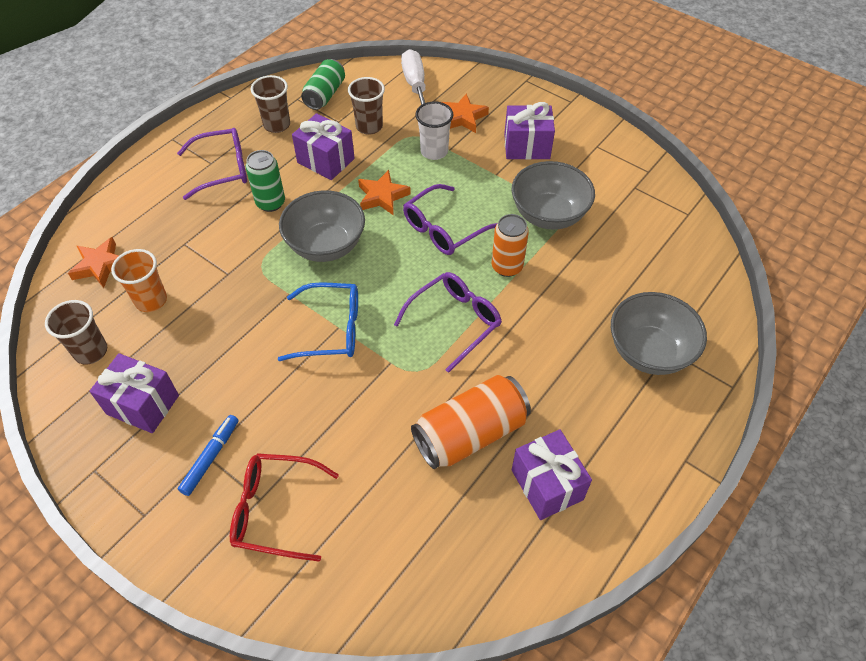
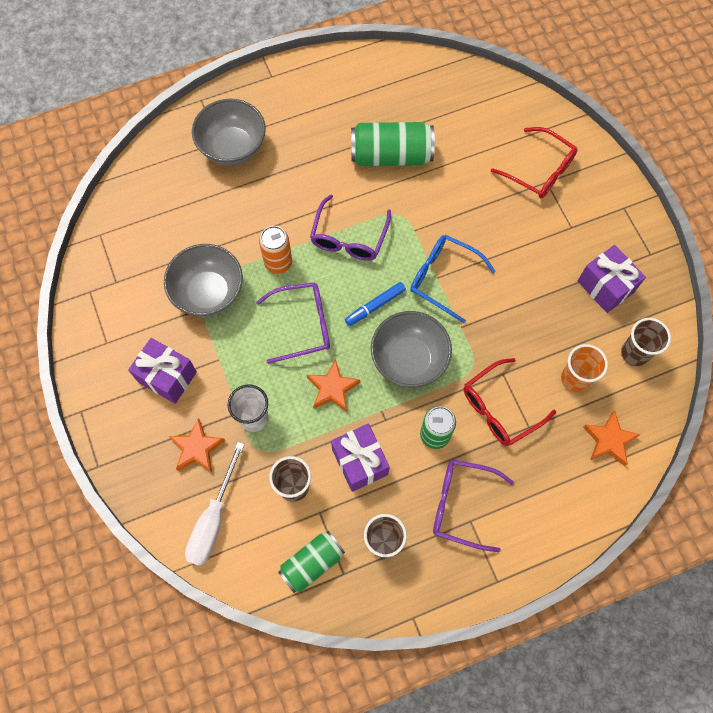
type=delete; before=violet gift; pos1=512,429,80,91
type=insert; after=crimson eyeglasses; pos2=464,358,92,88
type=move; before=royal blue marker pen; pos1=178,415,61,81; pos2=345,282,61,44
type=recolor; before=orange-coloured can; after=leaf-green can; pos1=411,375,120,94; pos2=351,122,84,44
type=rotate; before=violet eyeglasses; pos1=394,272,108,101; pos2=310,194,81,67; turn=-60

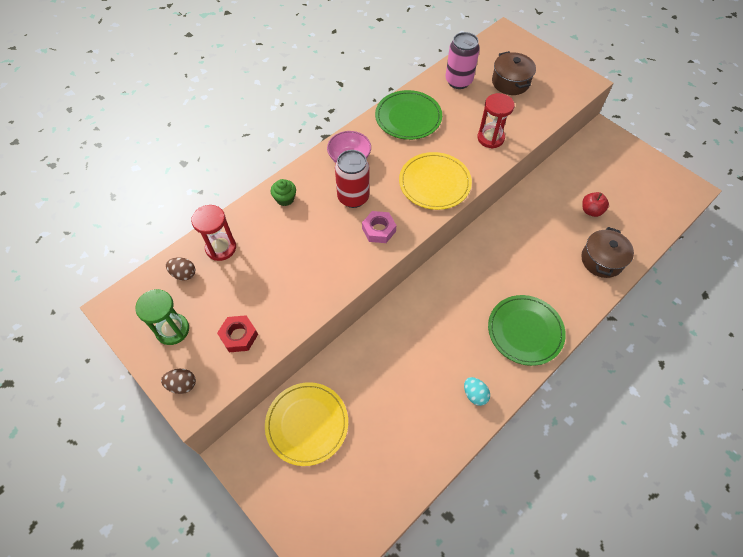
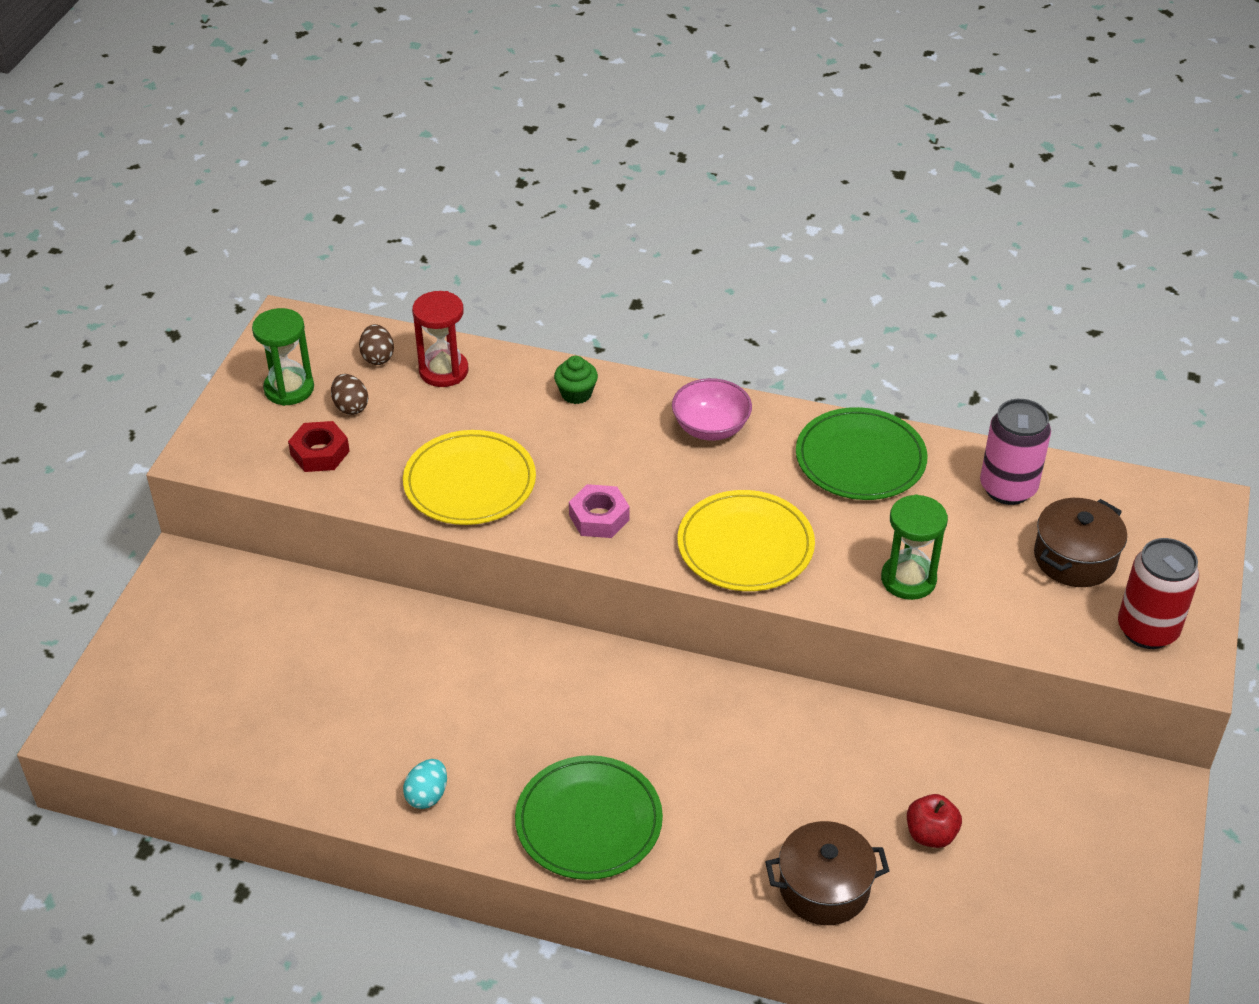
type=move; before=dark brown egg shape; pos1=161,369,35,25; pos2=331,374,37,41
type=move; before=bright yellow plate; pos1=265,382,83,84; pos2=403,430,133,95
type=move; before=crimson can; pos1=335,150,35,58; pos2=1118,538,81,111
type=recolor; before=crimson hourglass; after=leaf-green hourglass; pos1=477,93,38,56; pos2=881,494,67,106

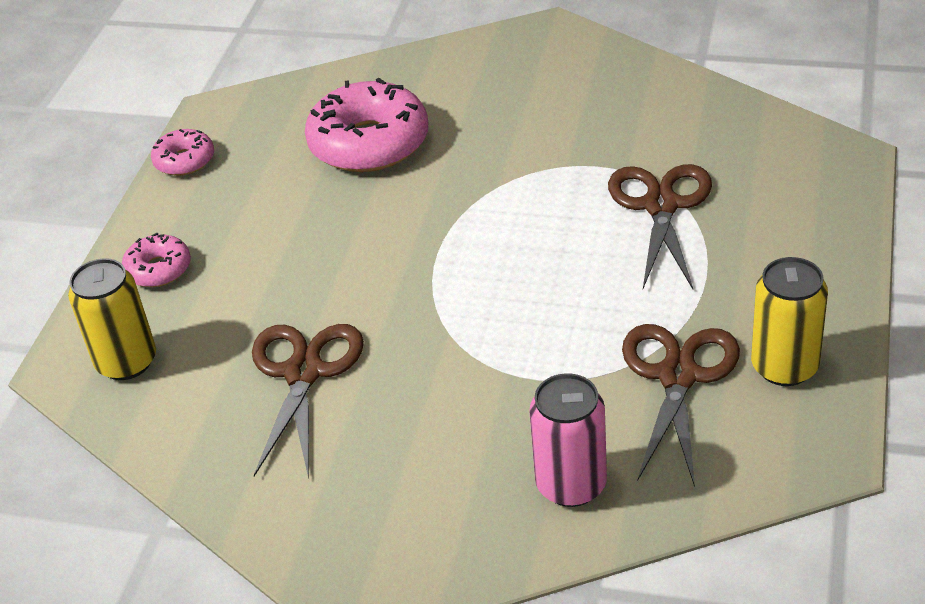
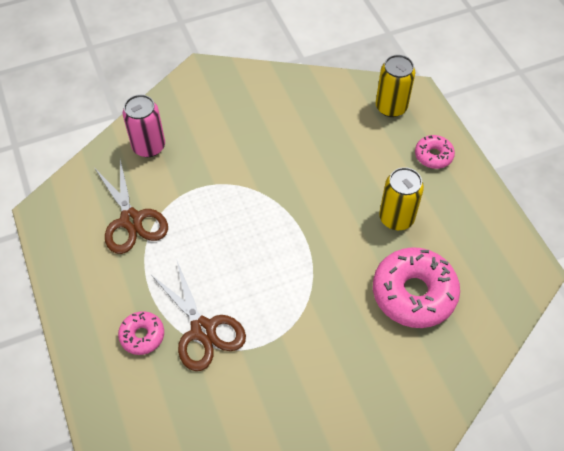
type=delete; before=dark brown shears; pos1=252,324,112,155
type=move; before=rosy glazed donut; pos1=151,129,63,47; pos2=118,311,46,44
type=move; before=bright yellow can; pos1=751,257,77,129; pos2=379,167,45,63

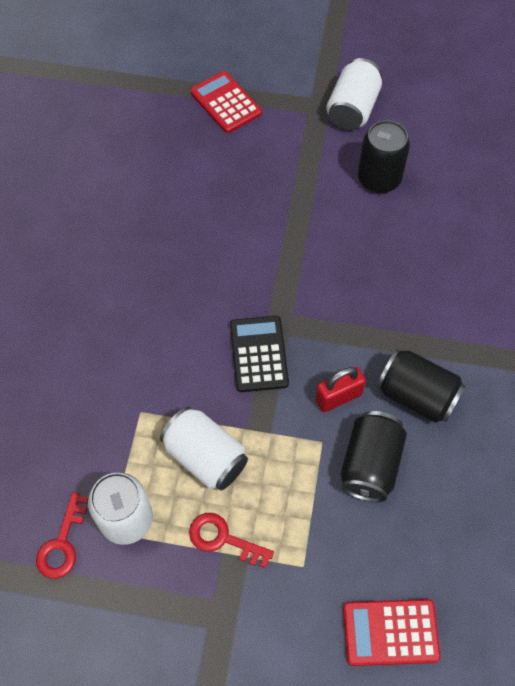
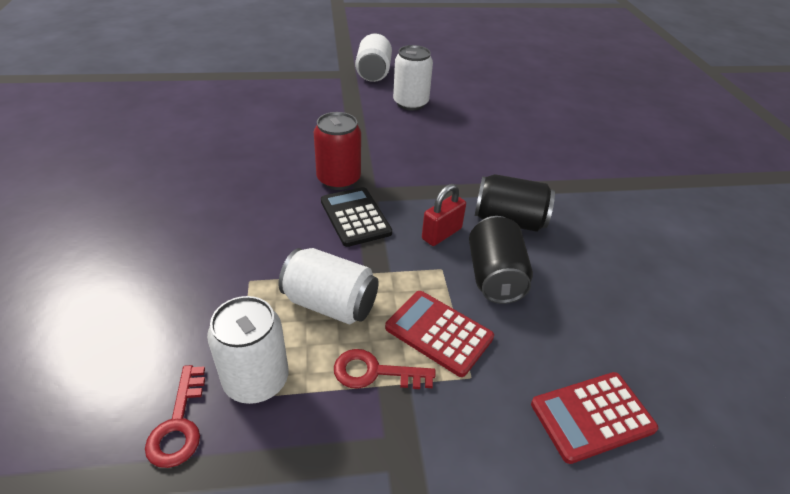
type=insert; after=crimson can; pos2=314,112,47,78
type=move; before=crimson adding machine; pos1=190,71,72,62; pos2=385,291,109,86
type=recolor; before=ebony can; after=white can; pos1=358,120,52,73; pos2=393,45,40,65

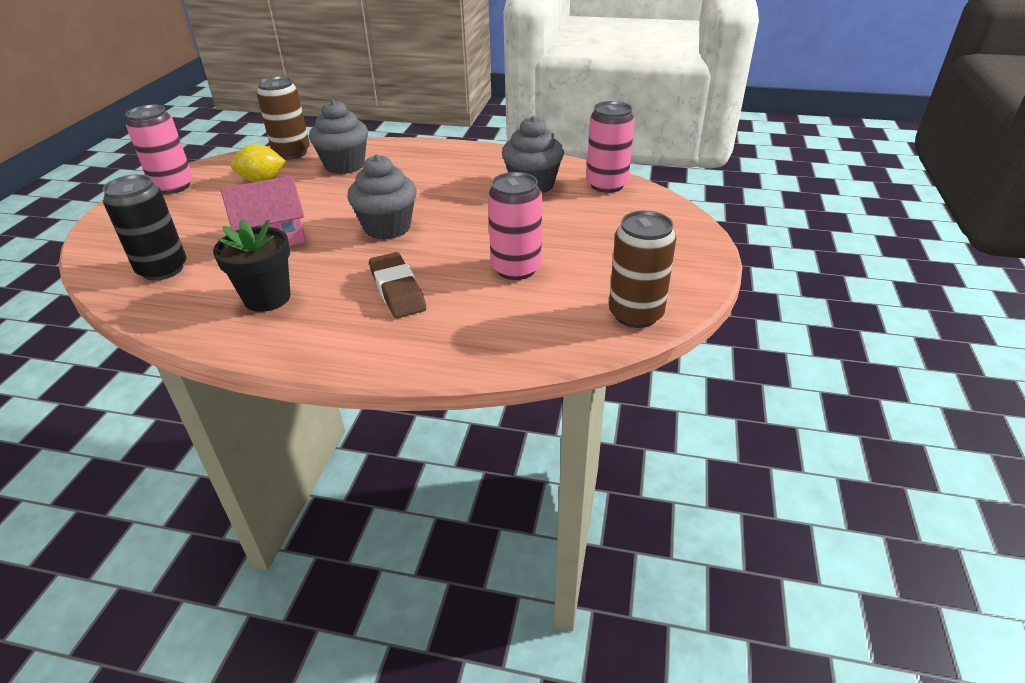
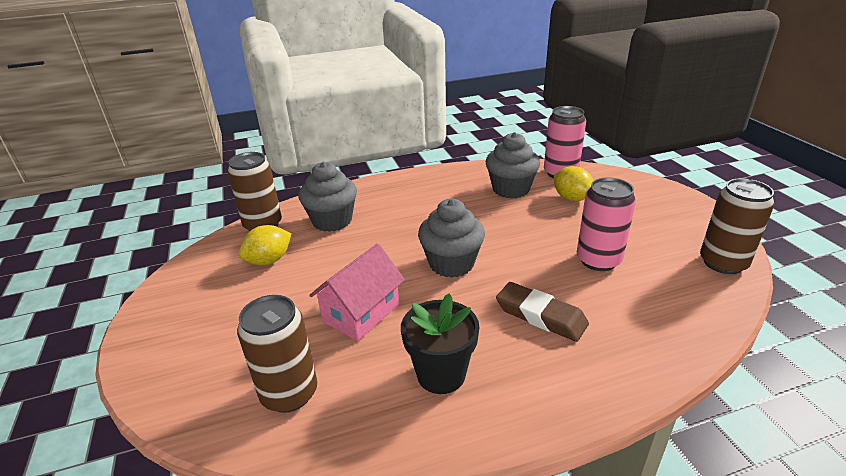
type=delete; before=rosy can; pos1=125,105,68,89
type=insert; after=bright yellow toy lemon; pos2=554,166,39,35
type=recolor; before=ebony can; after=dark brown can; pos1=103,174,83,107; pos2=237,295,80,118

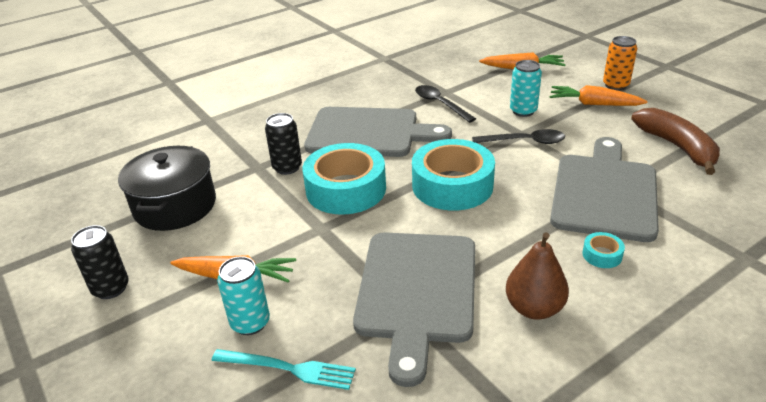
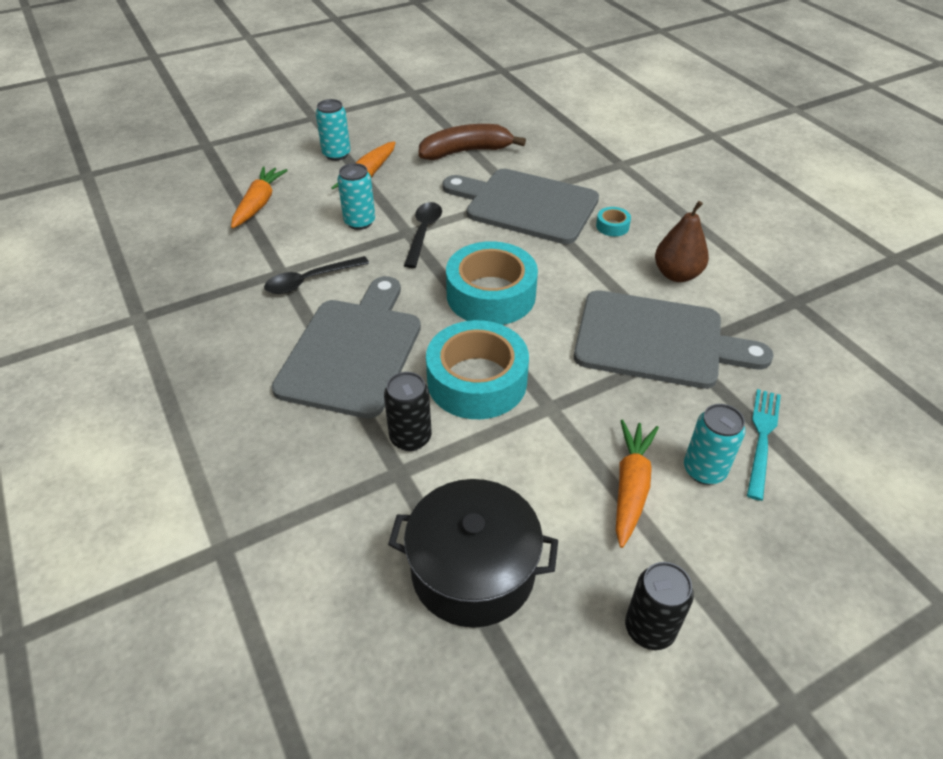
type=recolor; before=orange-coloured can; after=turquoise can; pos1=603,36,34,54; pos2=316,99,34,62

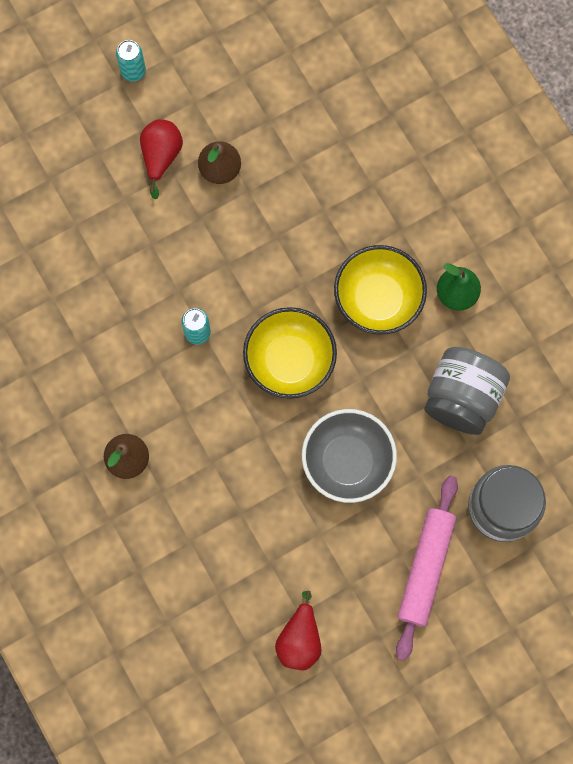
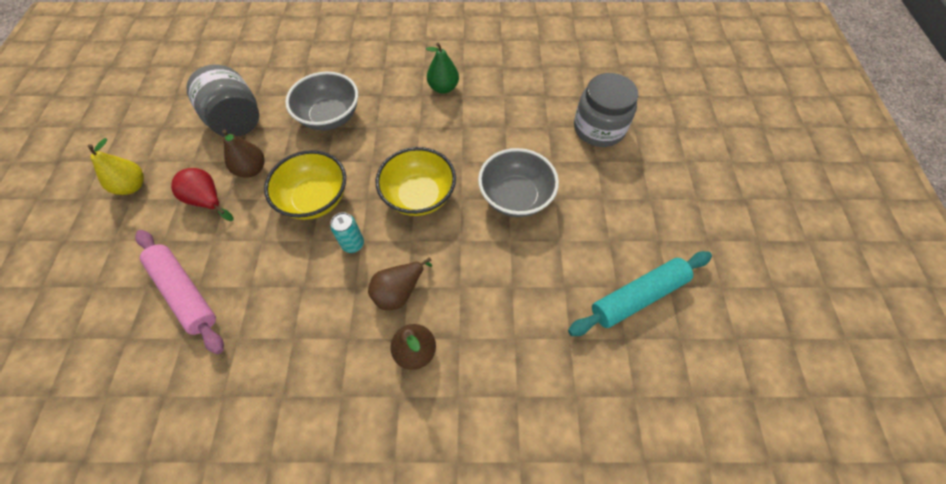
type=insert; after=ash-grey deep dish; pos2=285,72,73,59
type=insert; after=dark brown pear fruit; pos2=368,257,64,53
type=move; before=bright yellow deep dish; pos1=334,245,93,89; pos2=264,150,82,70
type=move; before=rosy dough roller; pos1=396,476,62,185; pos2=135,230,89,124
type=move; before=ash-grey preserve jar; pos1=424,347,86,88; pos2=186,65,73,72
type=replace; before=turquoise can; after=bright yellow pear fruit; pos1=116,40,30,42; pos2=88,138,56,57
type=replace; before=crimson pear fruit; after=turquoise dough roller; pos1=275,591,47,80; pos2=568,251,144,85

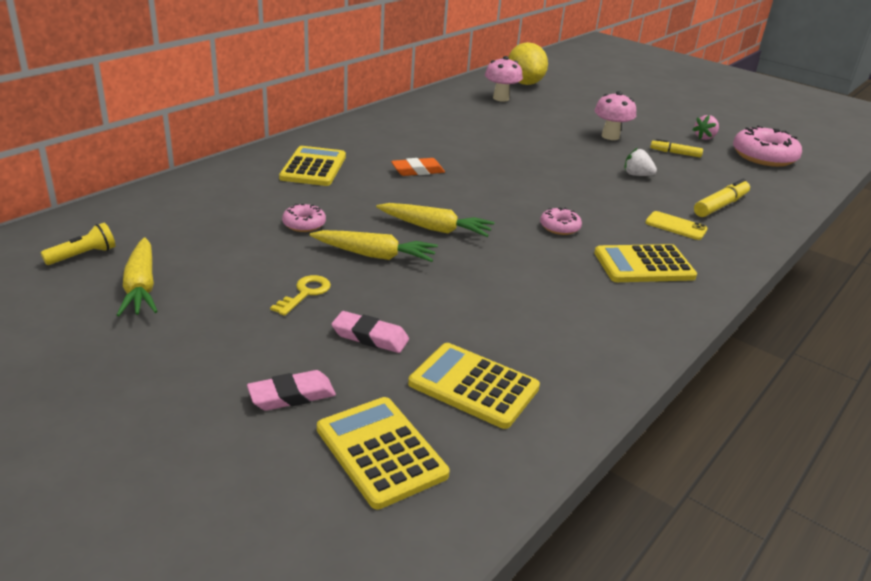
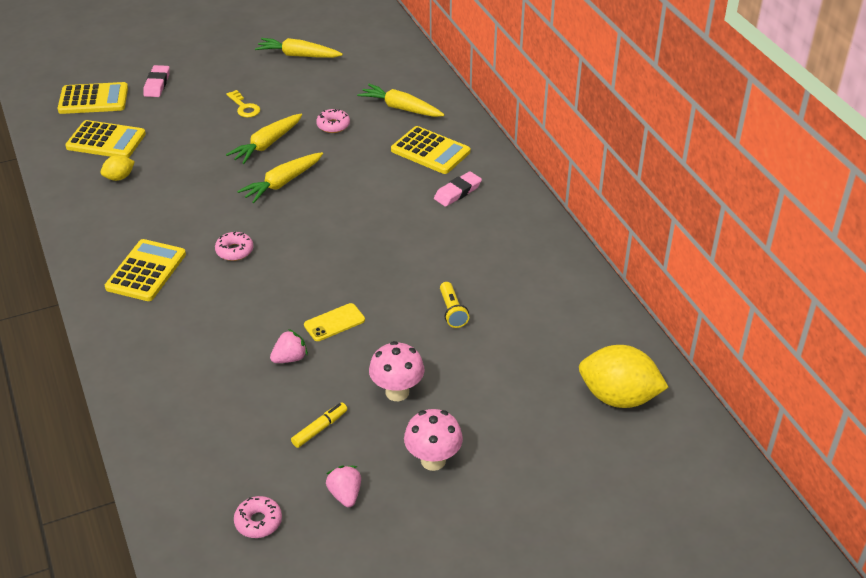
type=delete; before=orange-coloured pencil eraser; pos1=391,158,54,18
type=delete; before=bright yellow marker pen; pos1=694,178,56,39
type=insert; after=bright yellow toy lemon; pos2=100,155,35,26
type=insert; after=bright yellow root vegetable; pos2=357,84,88,33
type=move; before=bright yellow torch; pos1=41,223,74,42; pos2=440,282,29,46
type=move; before=rosy pencil eraser; pos1=331,311,78,42; pos2=434,171,48,36
type=move; before=rosy mushroom; pos1=485,56,38,46; pos2=404,409,59,62
type=move; before=bright yellow phone; pos1=645,211,63,29; pos2=304,303,61,38
type=recolor; before=white strawberry; after=rosy strawberry; pos1=625,148,32,28; pos2=270,329,38,34
type=rotate; before=bright yellow adding machine; pos1=408,343,132,86; pos2=65,120,81,38; turn=45
type=resize; before=rosy glazed donut; pos1=733,125,69,42; pos2=234,496,48,42; scale=0.51

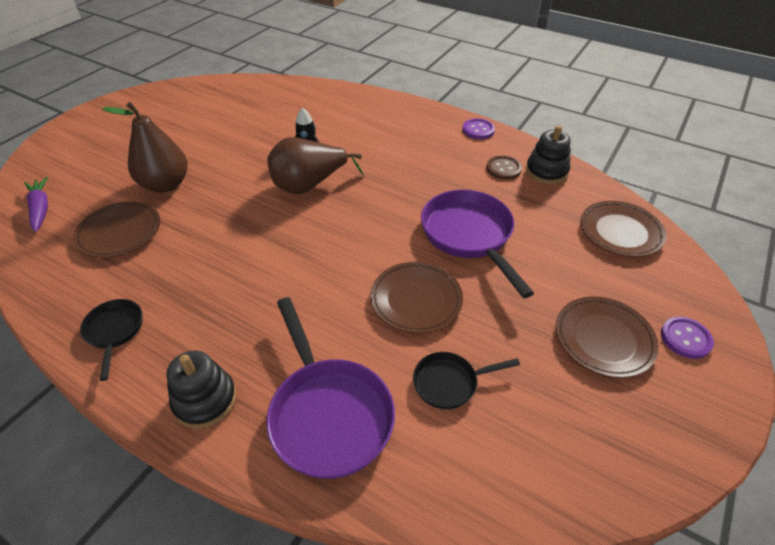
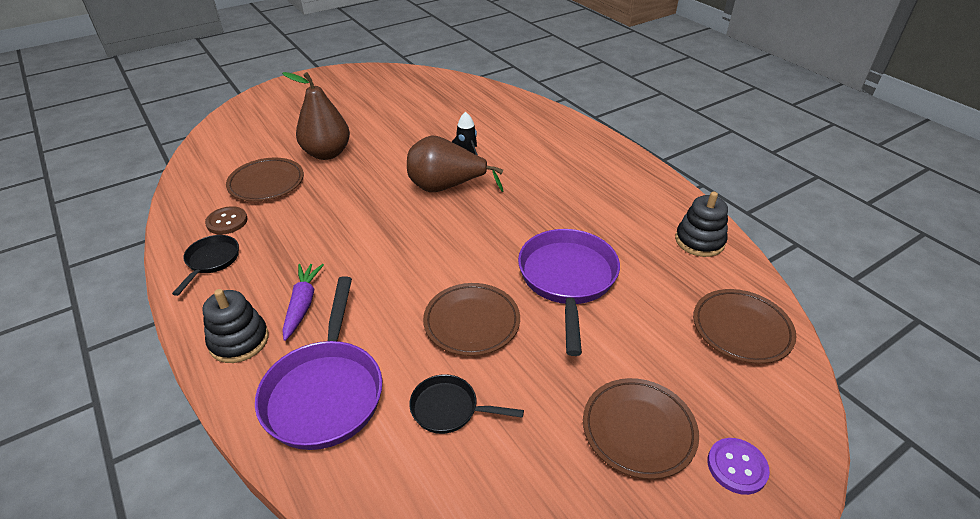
type=delete; before=violet button; pos1=462,118,33,21
type=move; before=violet root vegetable; pos1=24,177,24,55; pos2=282,264,42,77
type=move; before=dark brown button; pos1=486,155,36,25; pos2=205,206,43,29

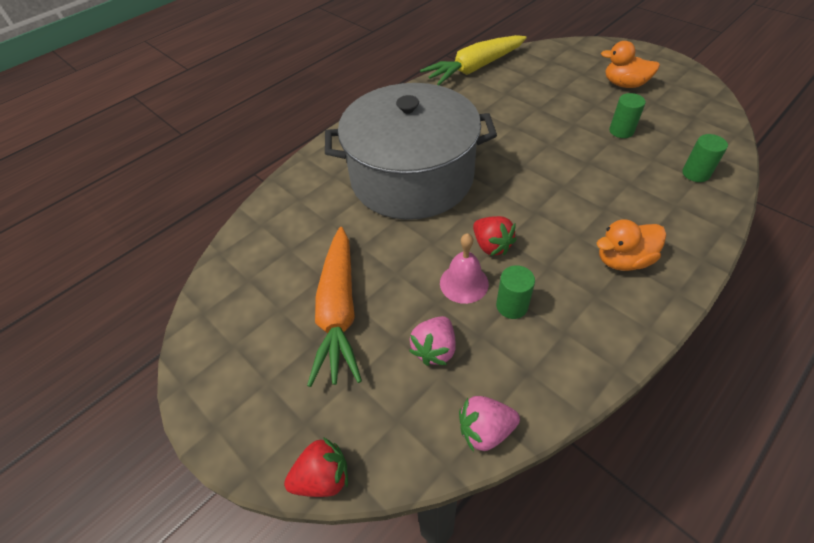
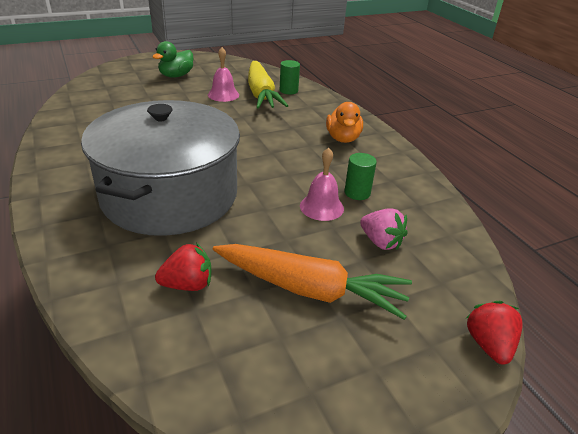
type=delete; before=rosy strawberry; pos1=459,396,61,56
type=move; before=bright yellow root vegetable; pos1=420,35,107,50; pos2=248,61,40,48
type=move; before=crimson strawberry; pos1=473,216,44,40; pos2=155,243,56,48
type=replace; before=leaf-green solid cylinder; after=rosy bell; pos1=609,93,37,45; pos2=208,47,31,55
type=recolor; before=orange-coloured rubber duck; after=leaf-green rubber duck; pos1=601,41,59,47; pos2=152,41,41,37

